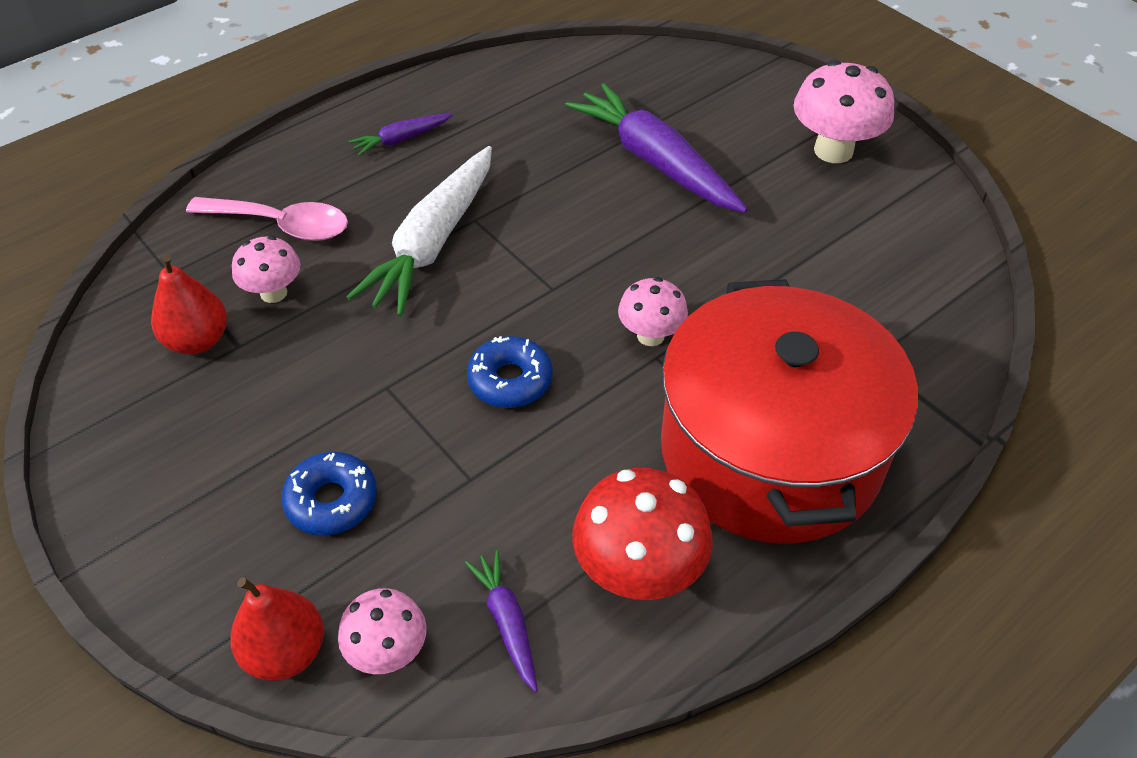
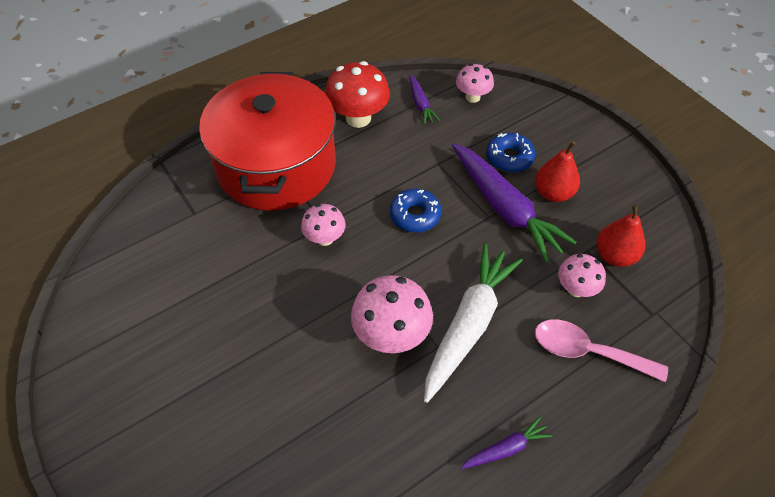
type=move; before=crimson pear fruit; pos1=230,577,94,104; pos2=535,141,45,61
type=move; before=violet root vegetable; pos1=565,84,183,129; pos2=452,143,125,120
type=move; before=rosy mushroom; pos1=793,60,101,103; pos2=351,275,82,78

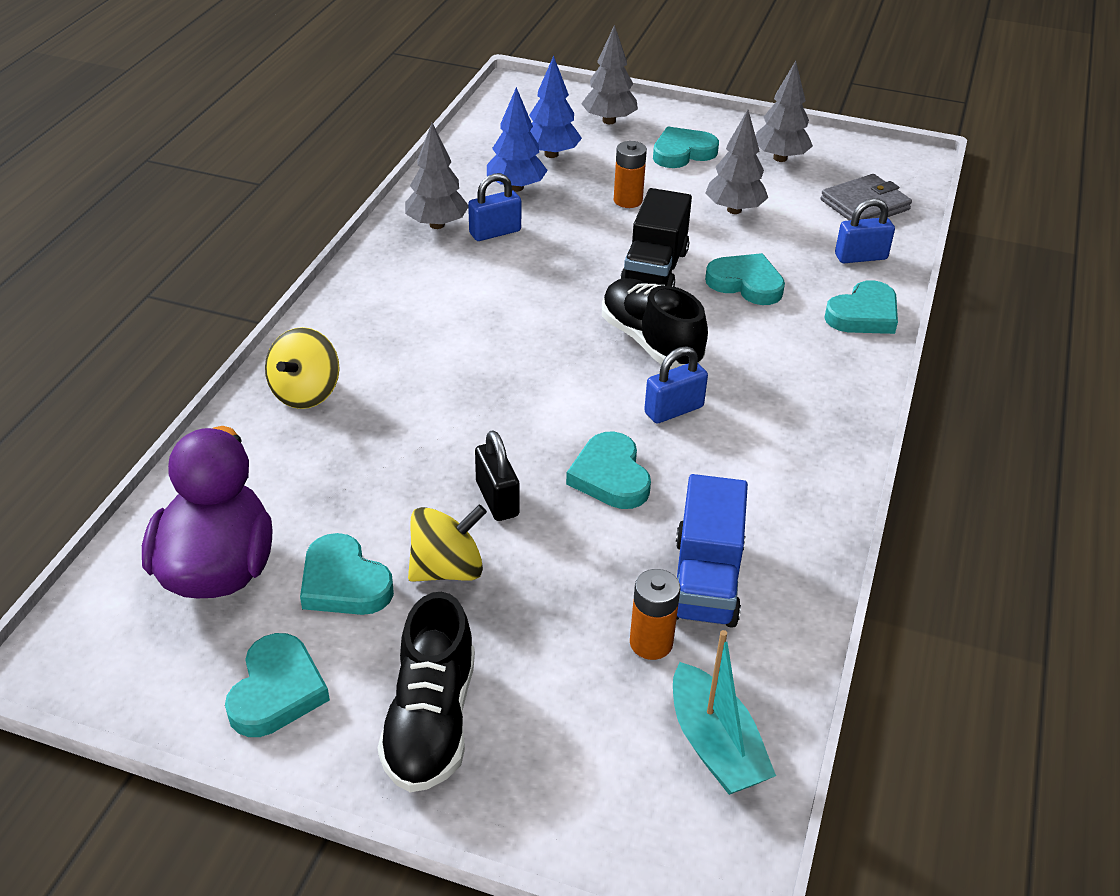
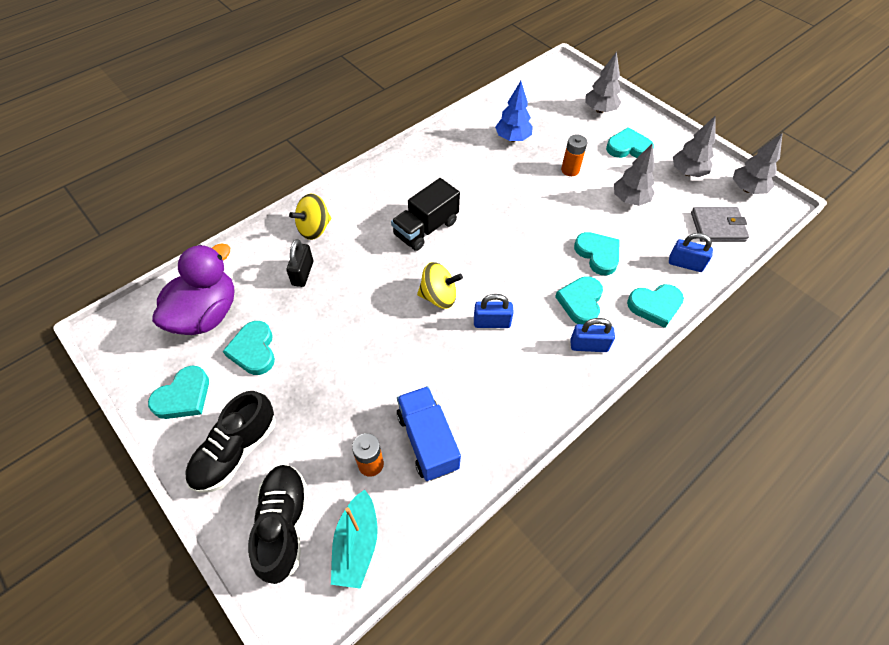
type=delete; before=royal blue tree; pos1=529,56,53,102
type=move; before=ash-grey tree; pos1=405,122,63,107; pos2=733,133,50,61
type=move; before=bright yellow toy top; pos1=408,504,79,78; pos2=417,262,46,47
type=move; before=royal blue padlock; pos1=468,173,53,68; pos2=570,318,45,34
type=move; before=ebony padlock; pos1=475,430,44,91; pos2=286,239,27,48
type=move; before=turquoise love heart; pos1=566,431,85,78; pos2=555,276,48,48
type=move; before=ebony shoe; pos1=602,278,106,91; pos2=248,465,60,119
type=move; before=ebony toy truck; pos1=620,188,72,99; pos2=391,178,69,73
type=rotate; before=royal blue toy truck; pos1=676,474,72,154; pos2=397,386,64,95; turn=120

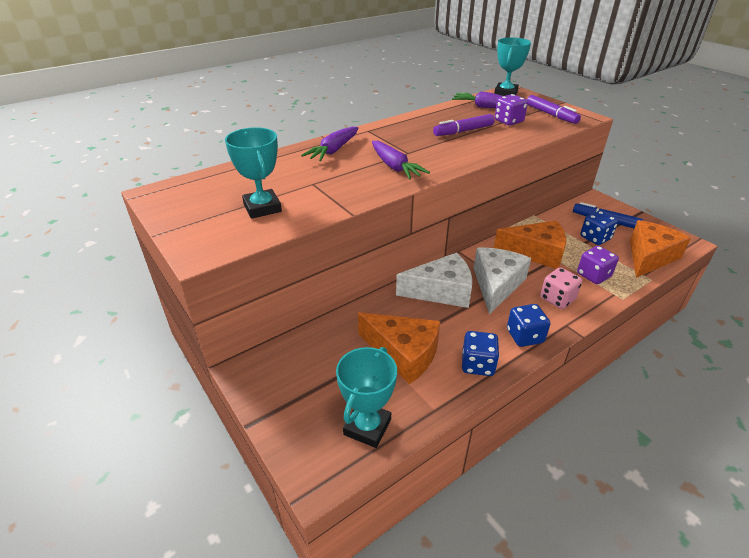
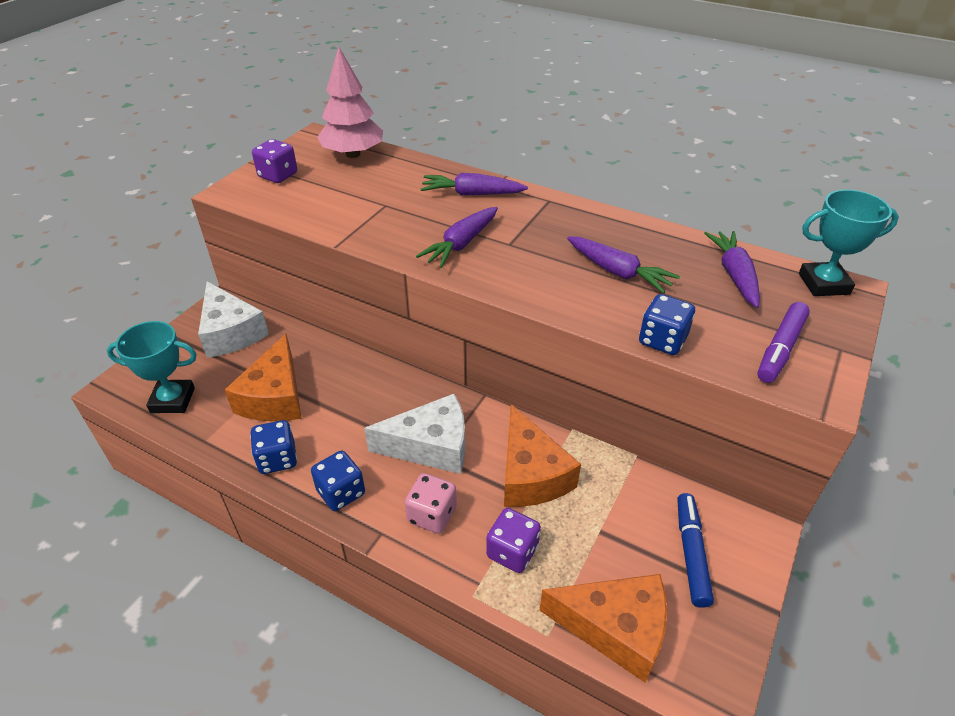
type=delete; before=turquoise trophy; pos1=225,127,57,92
type=insert; after=rosy tree; pos2=317,47,66,111
type=move; before=white cheese wedge; pos1=396,252,76,56; pos2=198,281,71,77
type=move; before=violet die; pos1=495,94,33,31; pos2=252,139,45,44
type=move; before=royal blue die; pos1=580,211,38,34; pos2=639,294,56,61
type=replace; before=violet marker pen; after=violet root vegetable; pos1=433,114,62,22; pos2=567,236,113,58

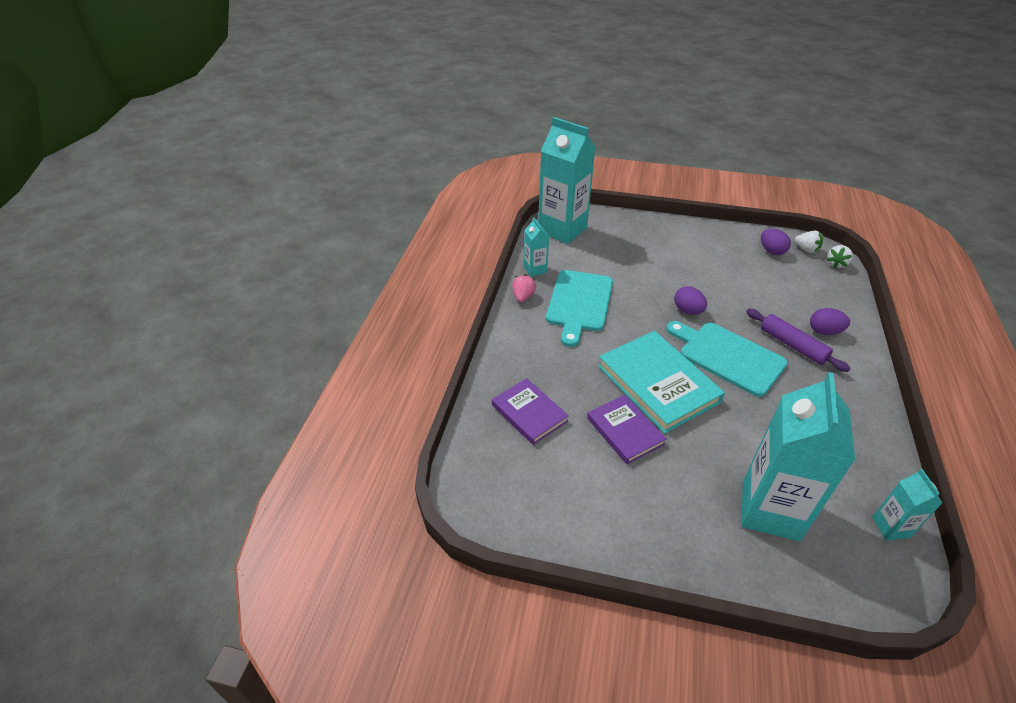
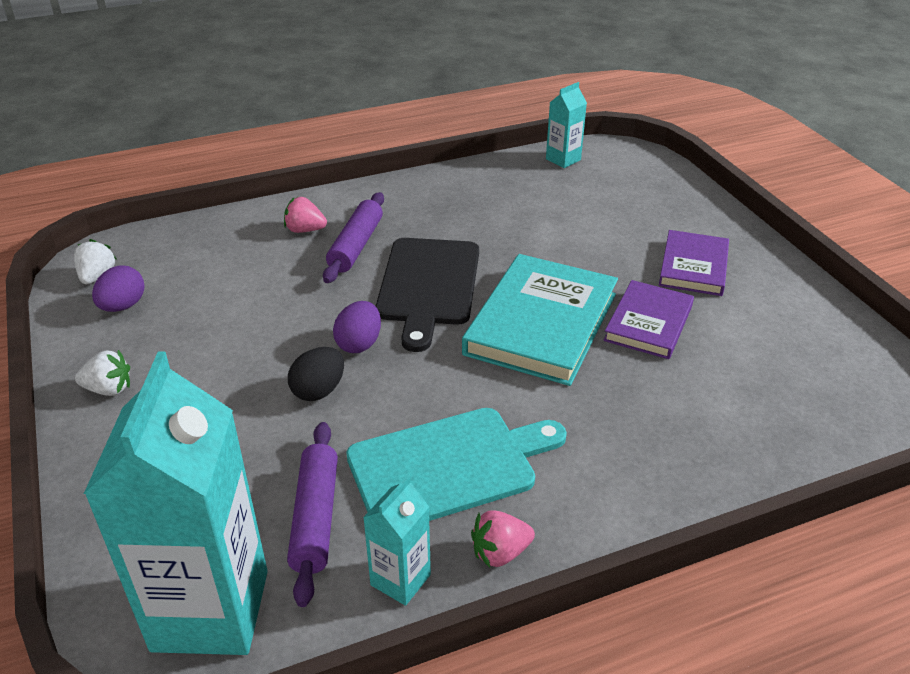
type=delete; before=turquoise milk carton; pos1=741,372,114,169
type=insert; after=violet dough roller; pos2=287,422,51,185
type=insert; after=ebony egg shape; pos2=288,347,56,54
type=move; before=violet book; pos1=492,378,77,67; pos2=659,230,70,66
type=move; before=white strawberry; pos1=826,245,27,23; pos2=75,350,55,46
type=replace; before=violet egg shape; after=rosy strawberry; pos1=810,308,40,27; pos2=284,197,43,36
type=recolor; before=turquoise chopping board; after=ebony chopping board; pos1=666,321,122,76; pos2=376,238,103,114

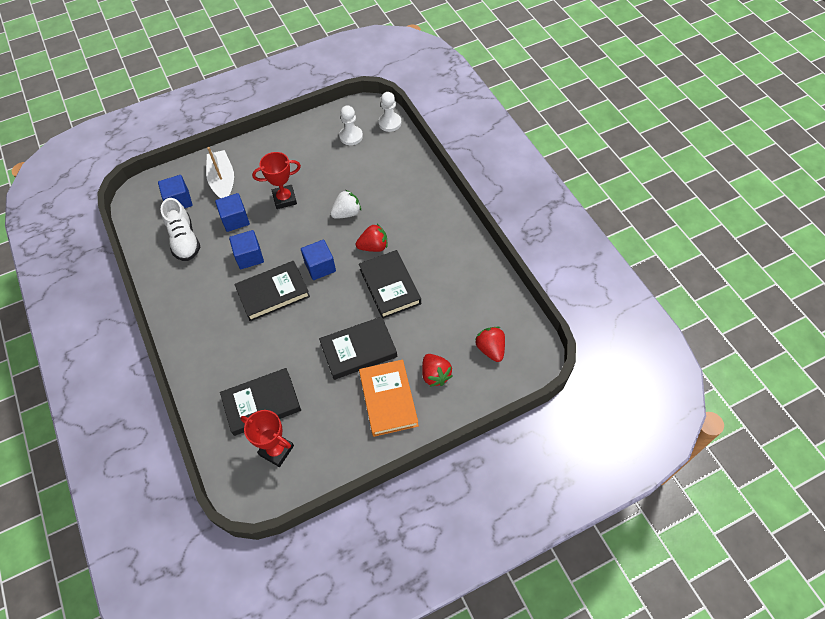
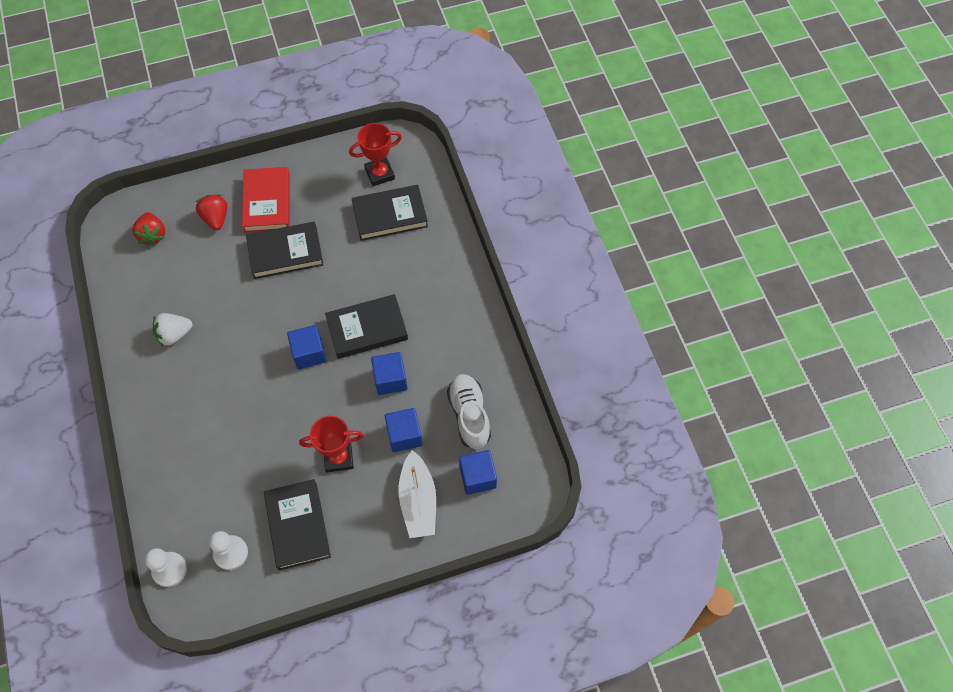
type=delete; before=crimson strawberry; pos1=356,224,31,28
type=move; before=white strawberry; pos1=330,190,31,29; pos2=153,313,39,33
type=move; before=ebony book; pos1=359,250,62,69; pos2=264,479,67,92
type=recolor; before=orange-coloured book; after=crimson book; pos1=359,360,60,77; pos2=242,167,48,66
type=rotate; before=crimson trophy; pos1=240,410,54,57; pos2=349,123,53,63; turn=-60

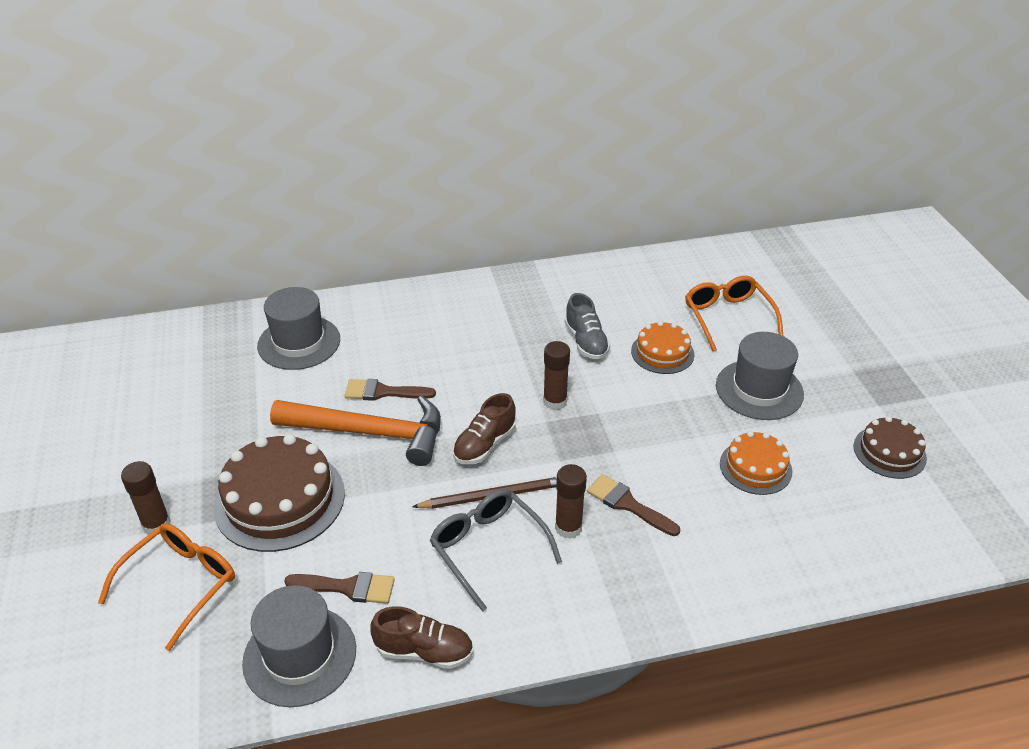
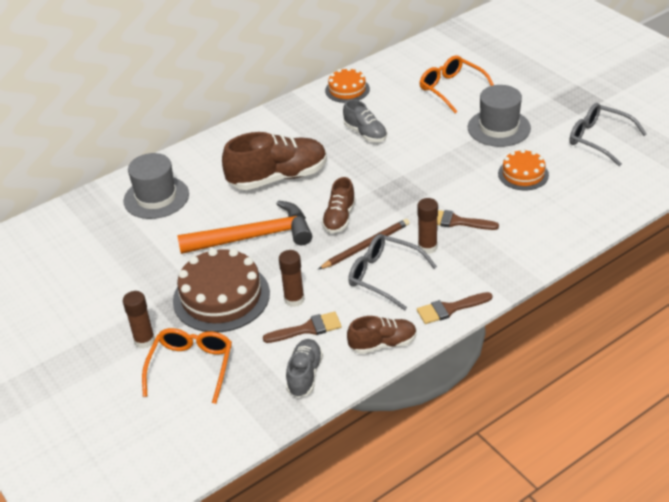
type=insert; after=dark brown shoe; pos2=222,132,105,58
type=move; before=dark brown paint brush; pos1=345,379,91,22; pos2=417,292,76,32
type=move; before=dark brown glue; pos1=543,341,27,69; pos2=279,250,25,57
type=move; before=orange-coloured cake; pos1=631,321,63,53; pos2=325,68,45,35
type=replace; before=ash-grey top hat; after=ash-grey shoe; pos1=242,585,114,122; pos2=286,339,37,59
type=replace; before=dark brown cake; after=ash-grey eyeglasses; pos1=853,416,74,63; pos2=570,103,77,63

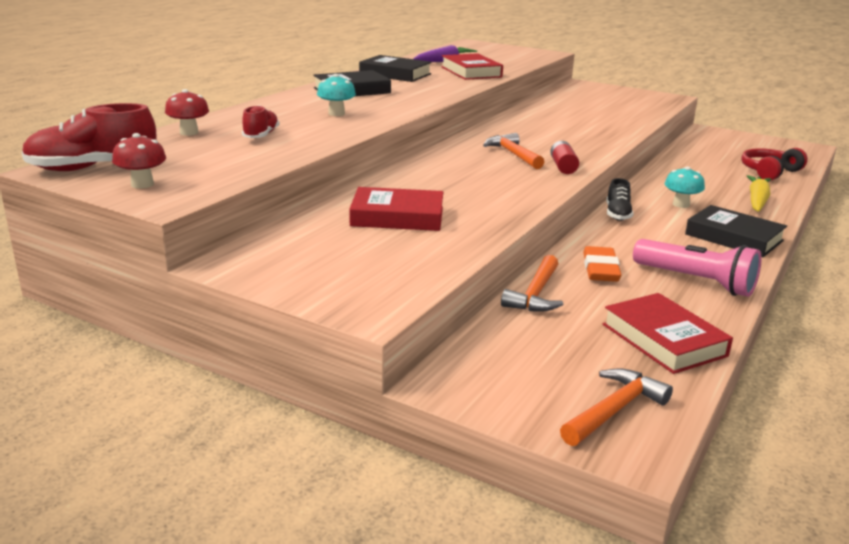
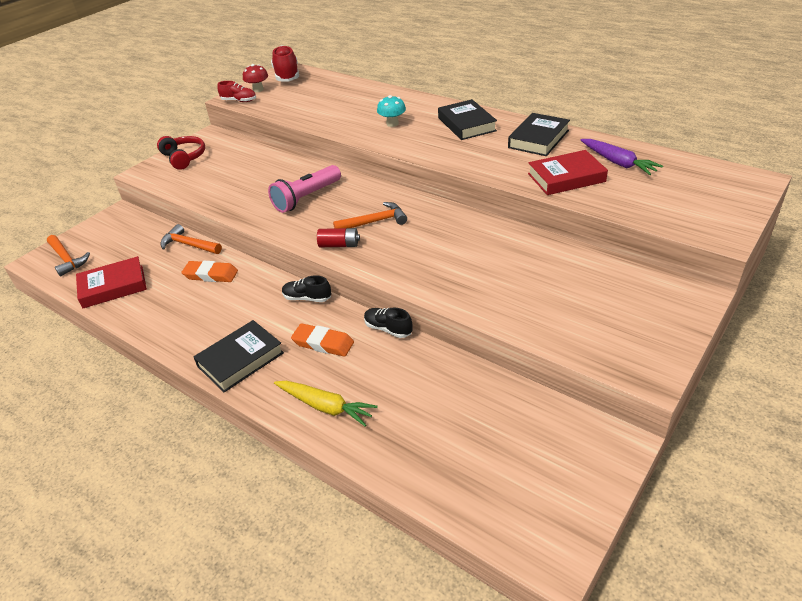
type=delete; before=crimson mushroom; pos1=165,89,44,47
type=delete; before=crimson book; pos1=349,187,94,44
type=insert; after=ebony shoe; pos2=364,307,49,31
type=move; before=crimson shoe; pos1=242,105,38,33; pos2=217,81,39,21
type=move; before=rosy torch; pos1=633,239,128,58; pos2=268,165,73,48
type=move; before=crimson headphones; pos1=741,148,67,33; pos2=157,136,48,34
type=replace; before=turquoise mushroom; after=orange-coloured pencil eraser; pos1=665,166,40,42; pos2=291,323,63,34

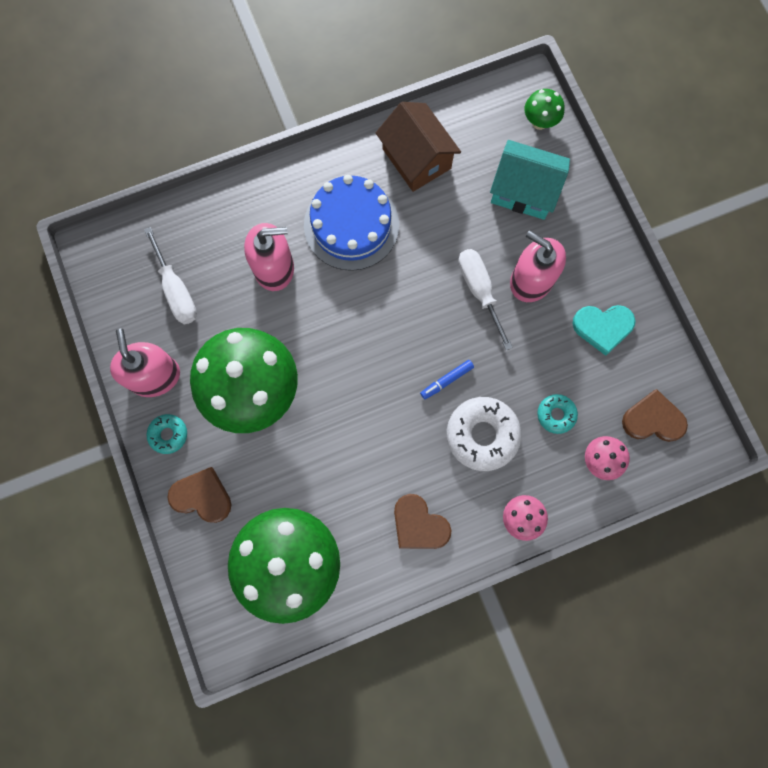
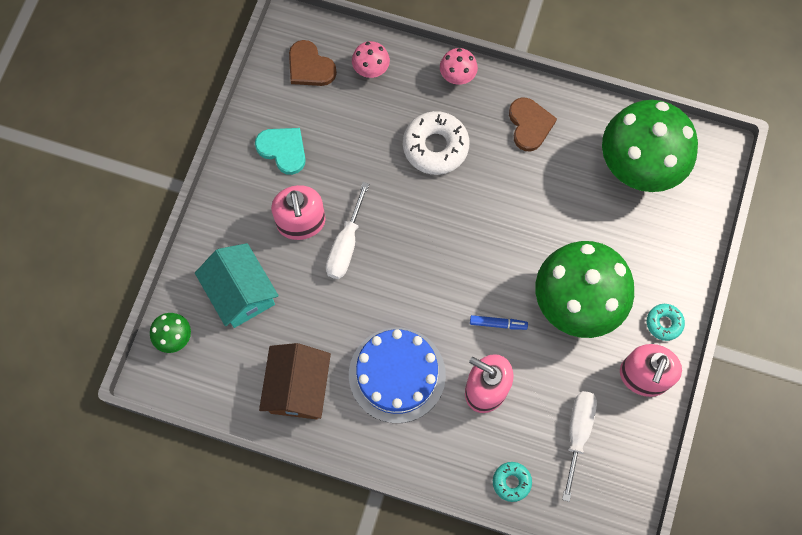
type=delete; before=dark brown love heart; pos1=167,467,65,56
type=move; before=royal blue marker pen; pos1=420,360,54,39; pos2=470,315,58,15
type=move; before=turquoise glazed donut; pos1=537,394,41,40; pos2=493,462,39,40

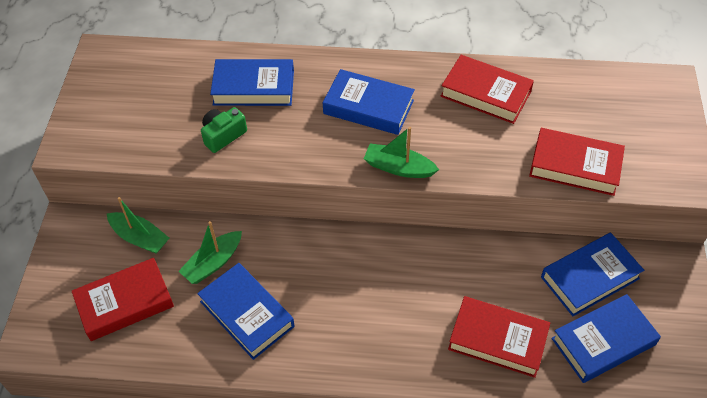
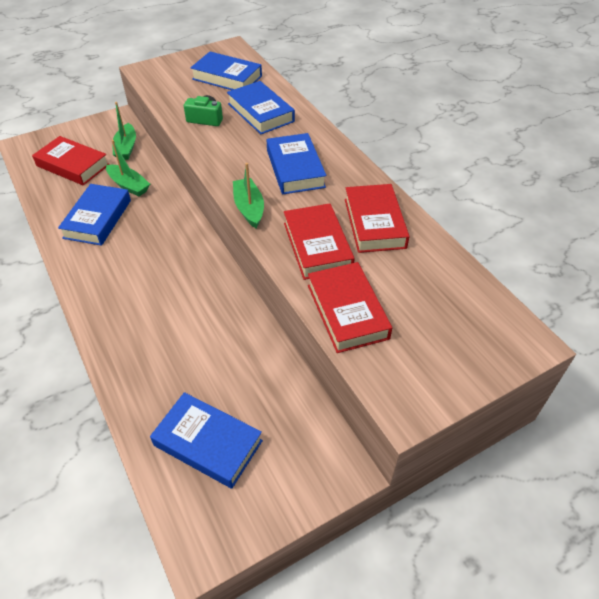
type=move; before=crimson book; pos1=448,296,102,82; pos2=284,203,71,77
type=move; before=royal blue book; pos1=541,233,103,83; pos2=190,52,72,38
type=rotate; before=leaf-green sailboat; pos1=179,221,63,63; pos2=106,140,44,57; turn=-150

